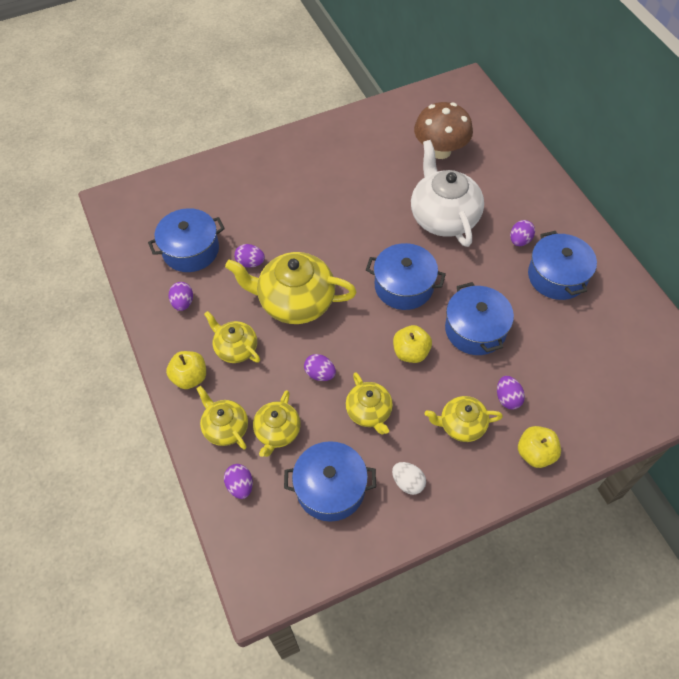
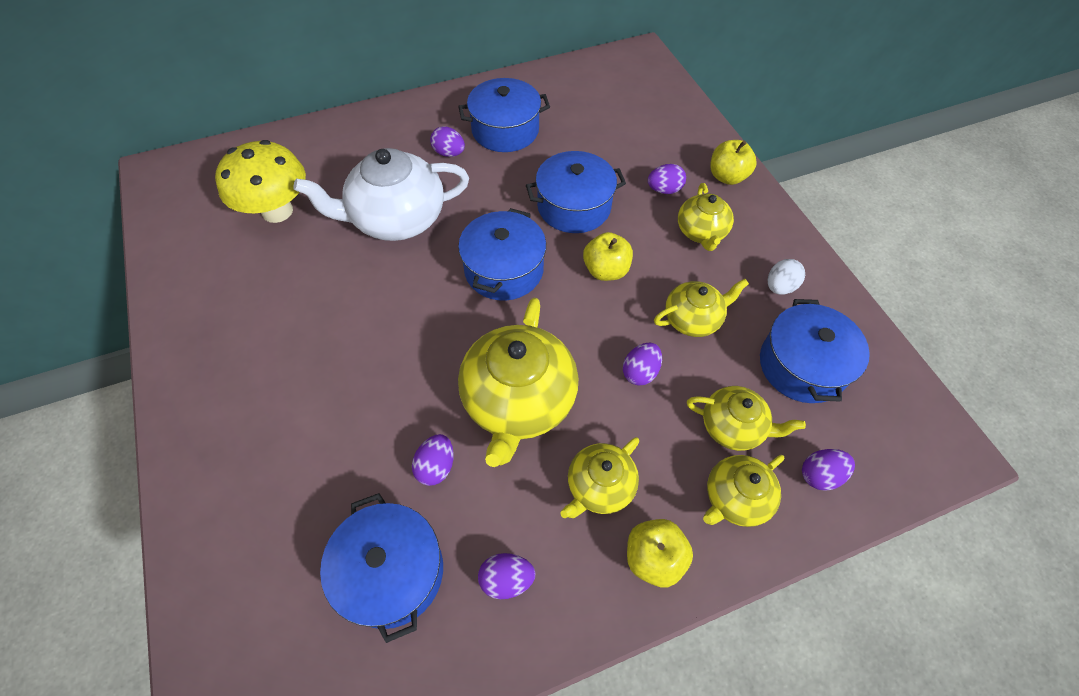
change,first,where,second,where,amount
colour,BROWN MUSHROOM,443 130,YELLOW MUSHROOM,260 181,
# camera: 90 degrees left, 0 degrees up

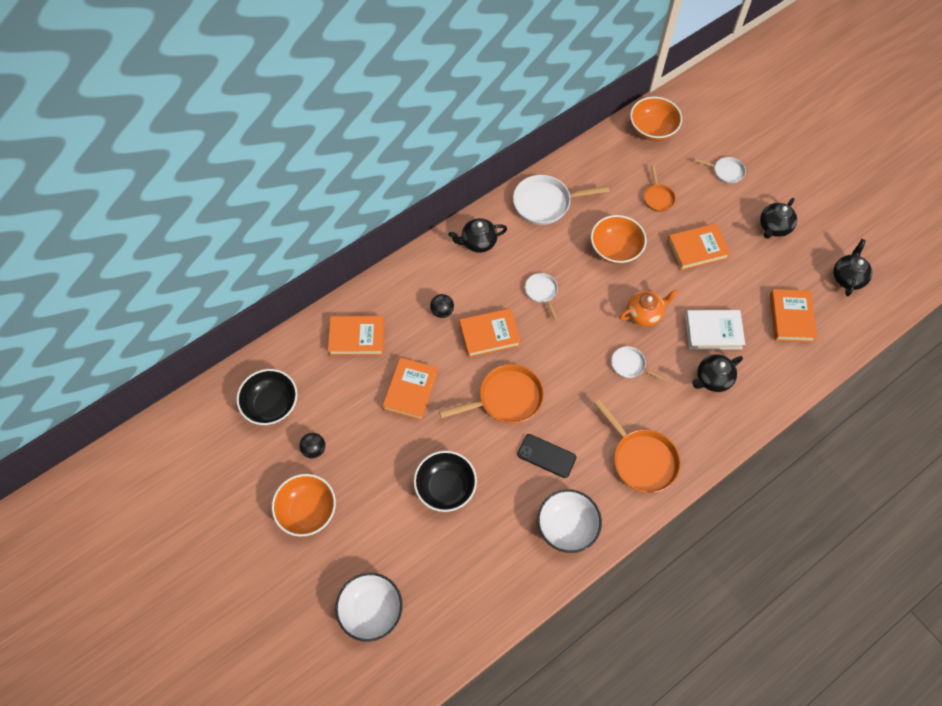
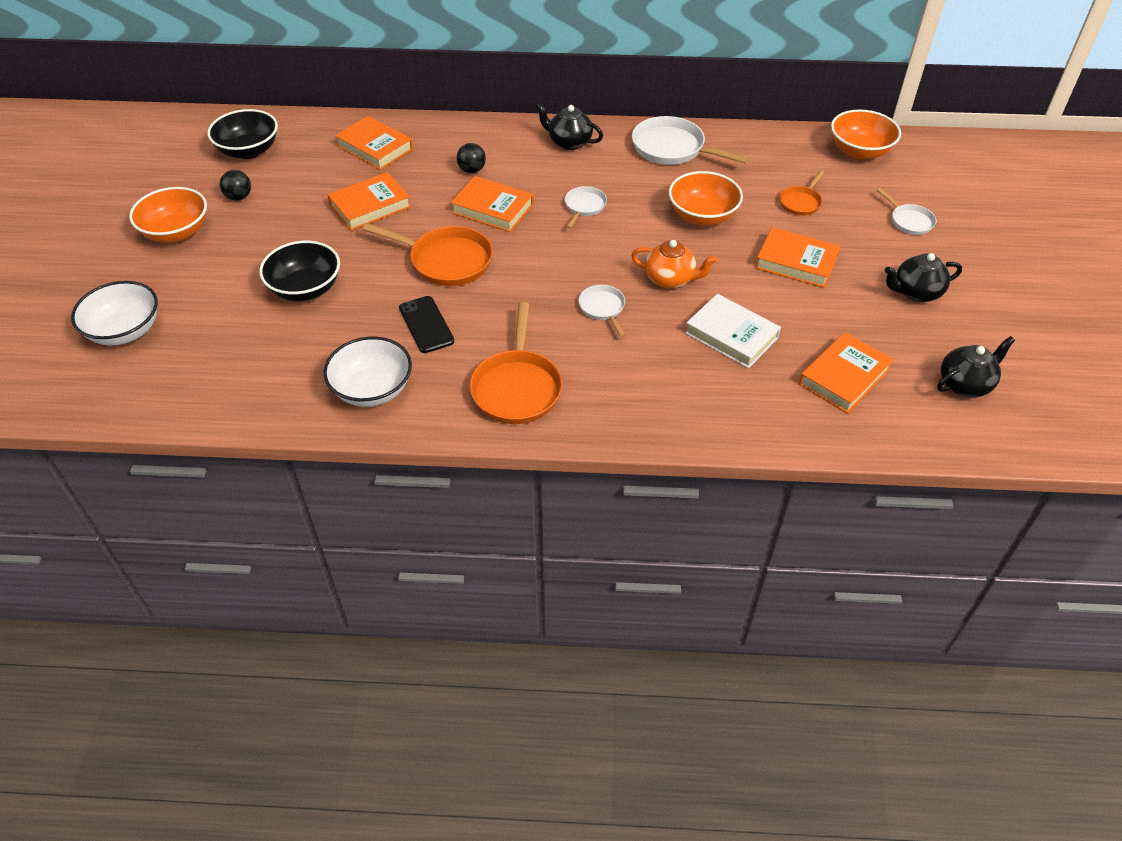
change,first,where,second,where,amount
missing,BLACK TEAPOT,717 373,,,
# camera: 40 degrees right, 15 degrees down

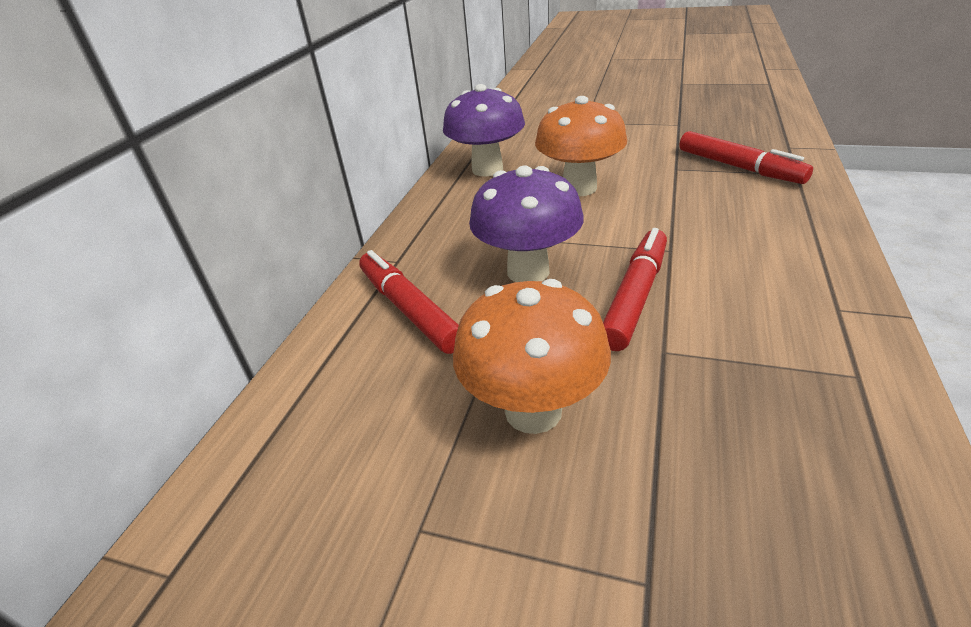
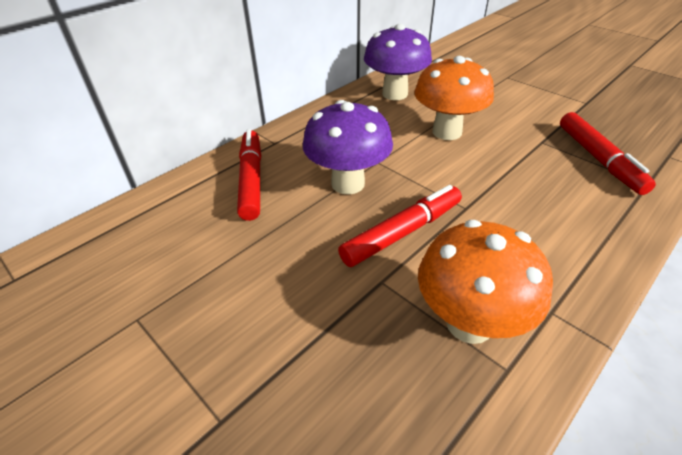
change,first,where,second,where,amount
relocated,ORANGE MUSHROOM,532 356,,485 282,
# camera: 25 degrees right, 5 degrees up

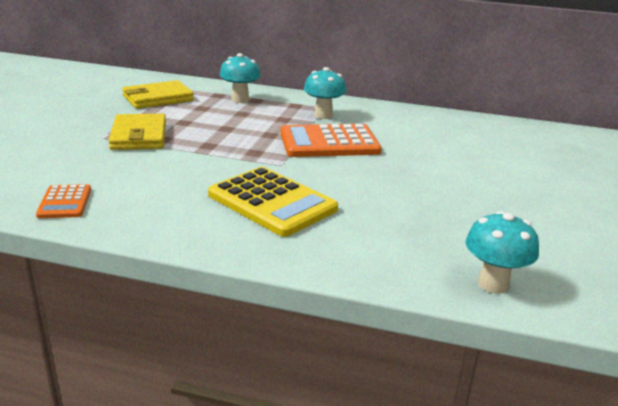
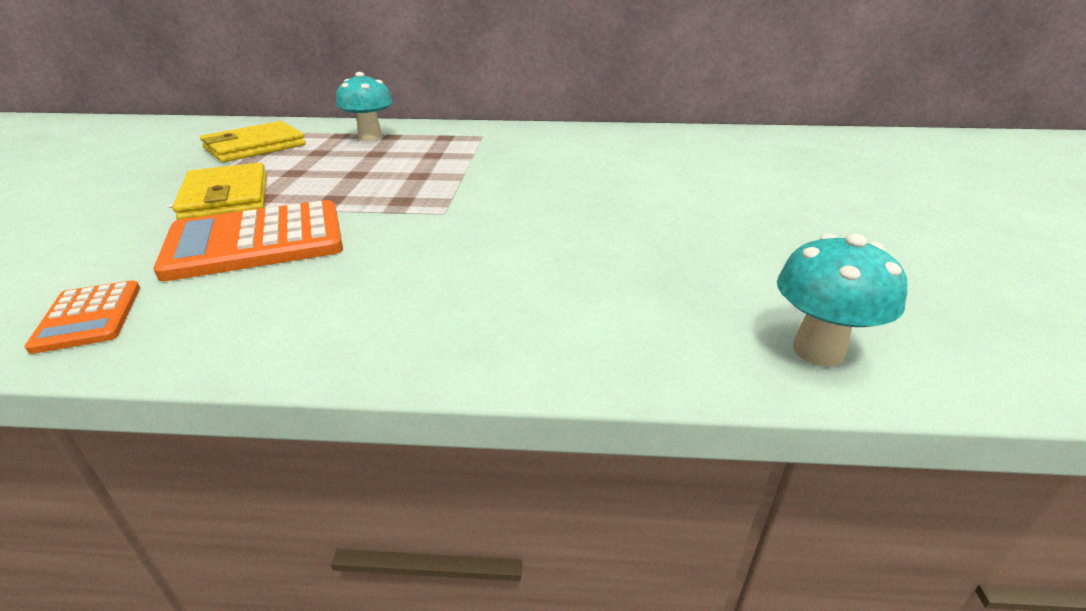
change,first,where,second,where,amount
missing,TURQUOISE MUSHROOM,325 93,,,
relocated,ORANGE CALCULATOR,331 140,,248 240,
missing,YELLOW CALCULATOR,273 202,,,
# camera: 10 degrees left, 5 degrees up

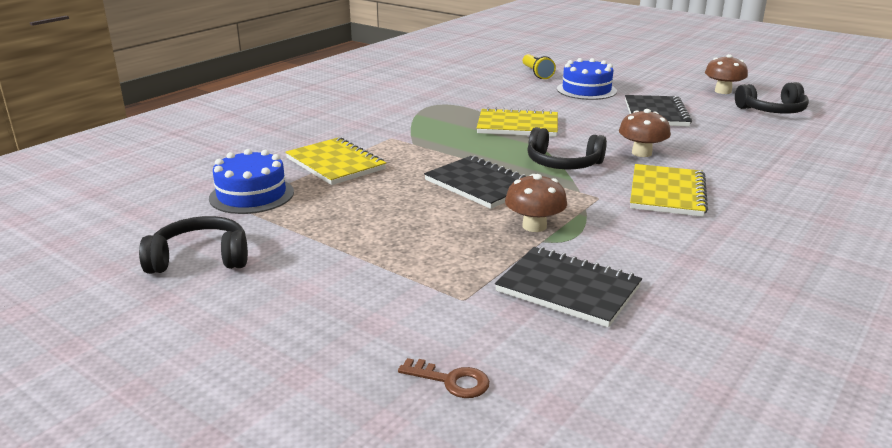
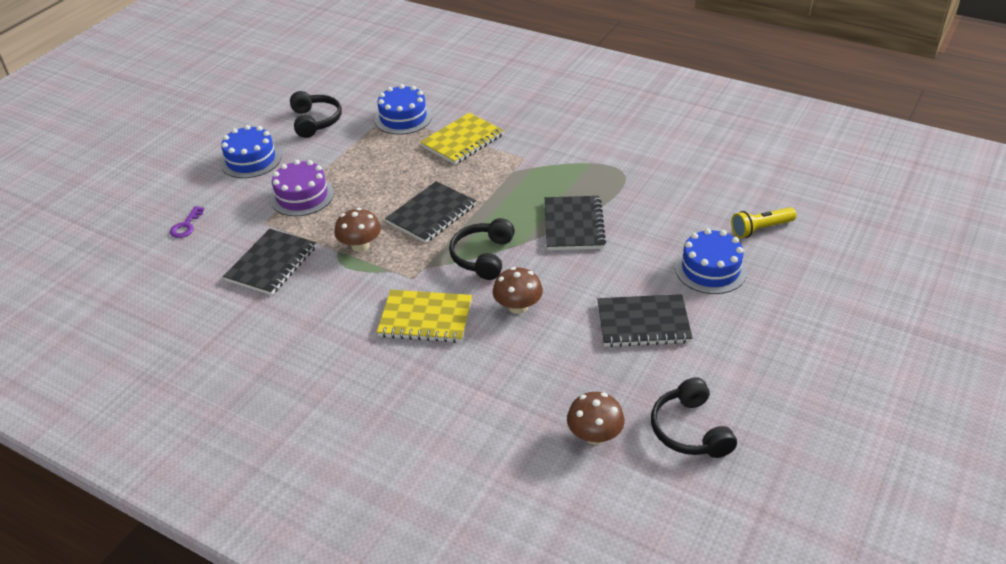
change,first,where,second,where,amount
relocated,BROWN MUSHROOM,726 74,,596 418,
colour,YELLOW NOTEBOOK,517 122,BLACK NOTEBOOK,575 223,
colour,BROWN KEY,444 378,PURPLE KEY,187 222,
appeared,,,BLUE CAKE,251 151,
appeared,,,PURPLE CAKE,302 188,
# camera: 85 degrees right, 15 degrees up

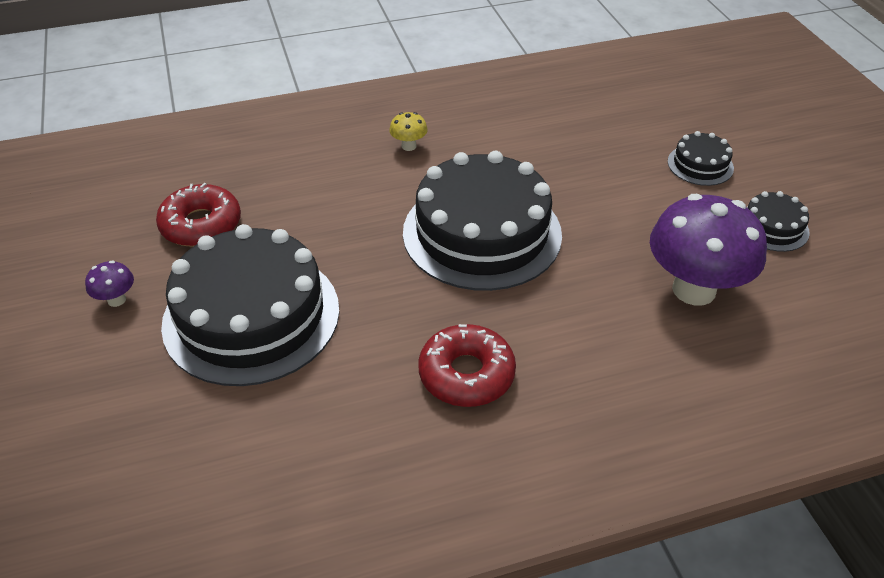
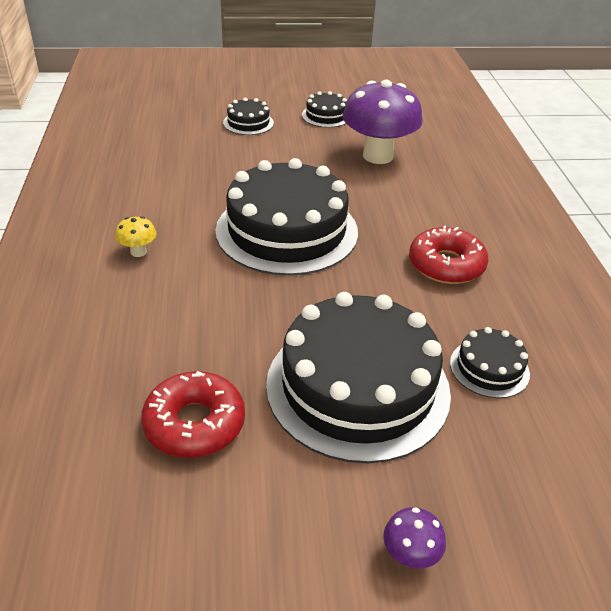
change,first,where,second,where,amount
relocated,PURPLE MUSHROOM,109 283,,415 538,
appeared,,,BLACK CAKE,490 362,
# camera: 80 degrees left, 5 degrees down

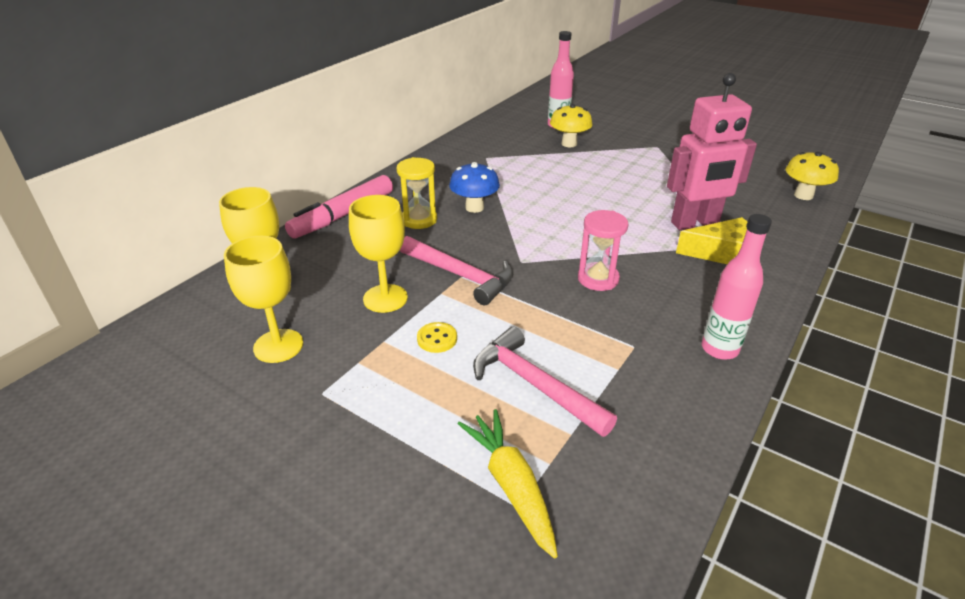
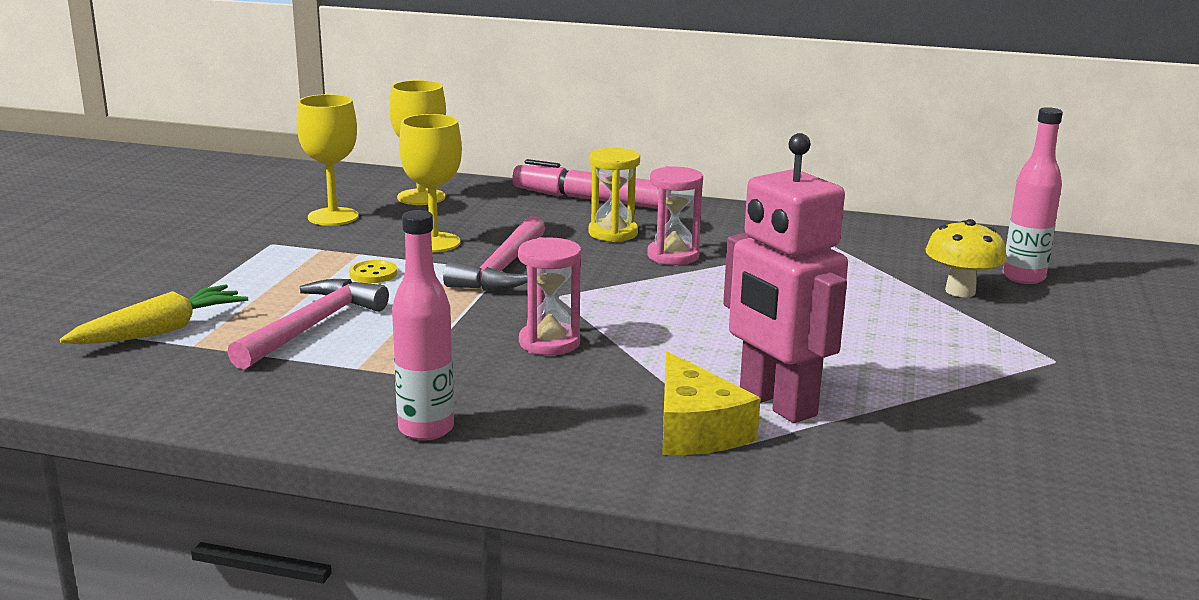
change,first,where,second,where,amount
missing,YELLOW MUSHROOM,812 176,,,
exchanged,BLUE MUSHROOM,474 187,PINK HOURGLASS,675 215,
# camera: 70 degrees right, 15 degrees down

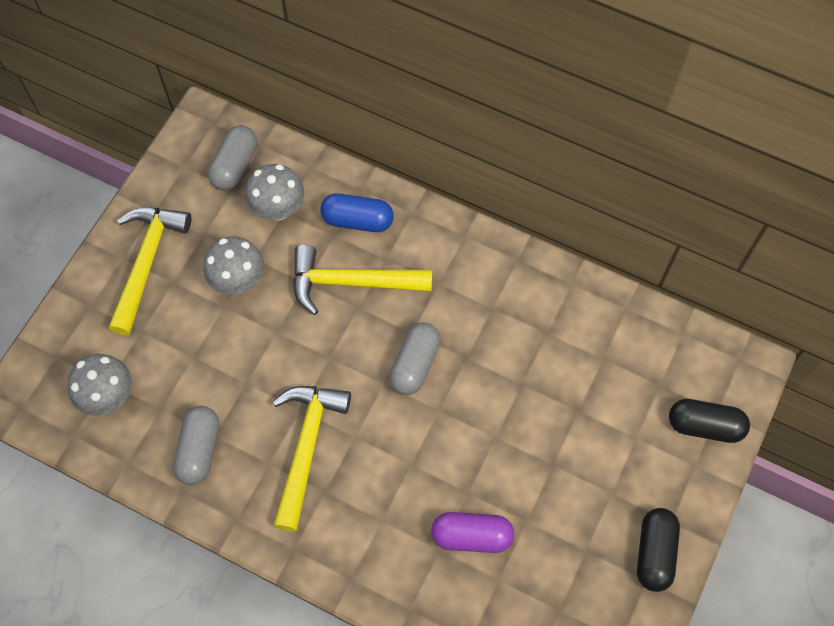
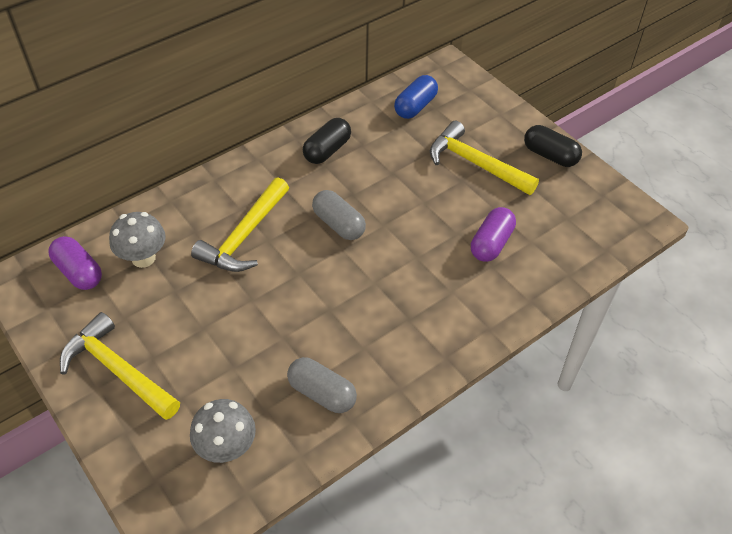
change,first,where,second,where,amount
colour,GREY CAPSULE,232 158,PURPLE CAPSULE,75 263,
relocated,BLUE CAPSULE,357 212,,416 97,
missing,GREY MUSHROOM,233 265,,,
relocated,YELLOW HAMMER,312 459,,484 158,
relocated,BLACK CAPSULE,709 421,,327 141,
# camera: 65 degrees left, 15 degrees down

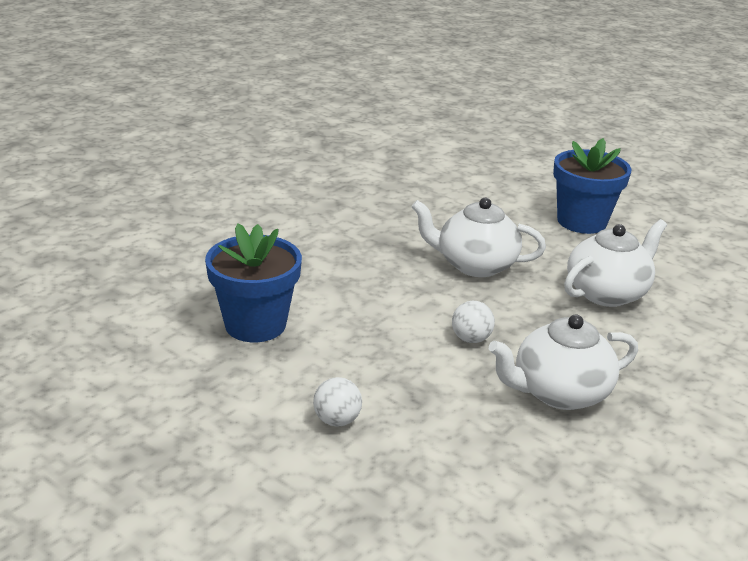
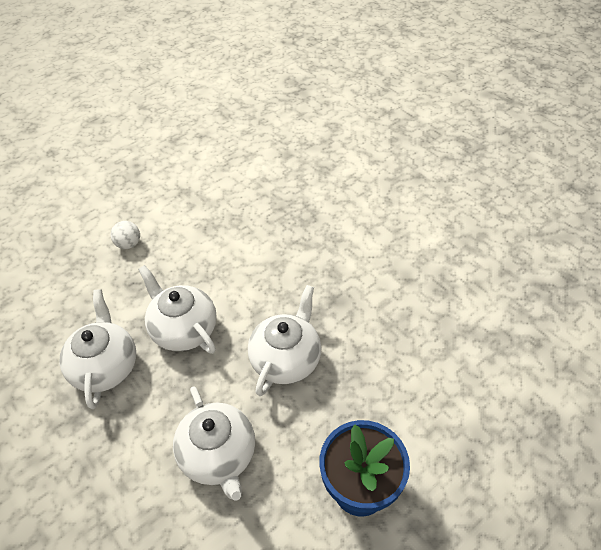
change,first,where,second,where,amount
missing,BLUE FLOWER POT,253 282,,,
exchanged,WHITE BALL,473 322,WHITE TEAPOT,177 309,
# camera: 105 degrees right, 20 degrees up

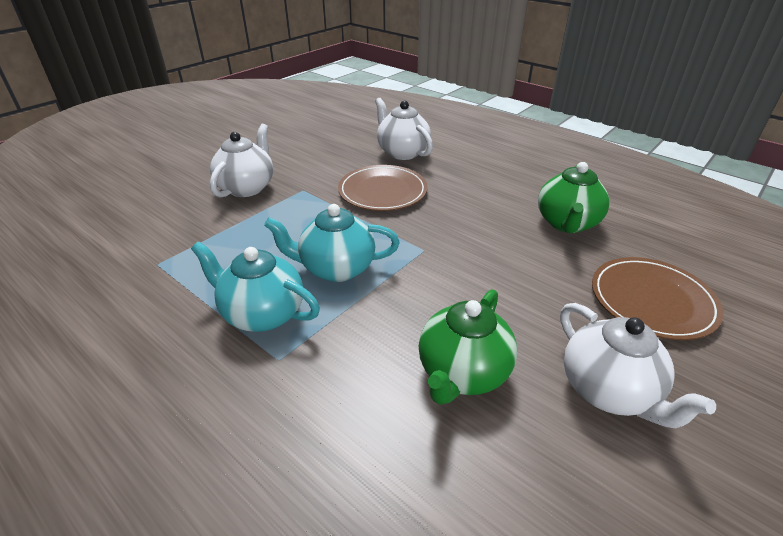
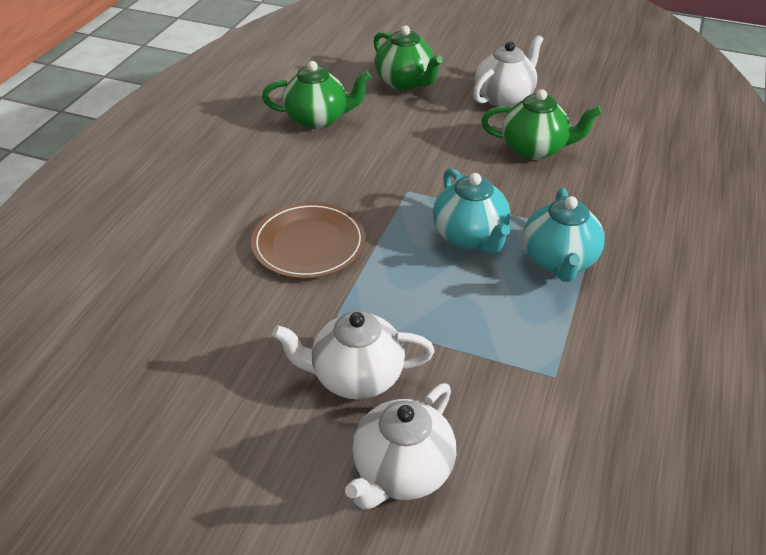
change,first,where,second,where,amount
relocated,WHITE TEAPOT,404 129,,400 446,
exchanged,BROWN PLATE,657 298,GREEN TEAPOT,408 58,
# camera: 110 degrees left, 5 degrees up

